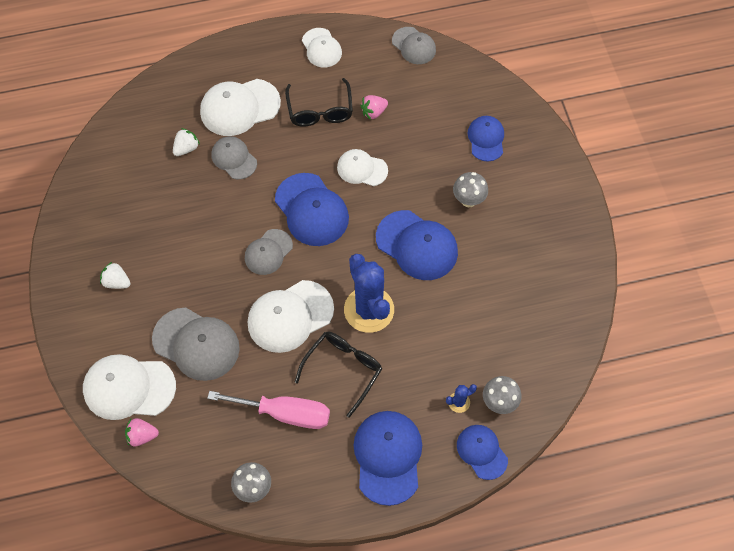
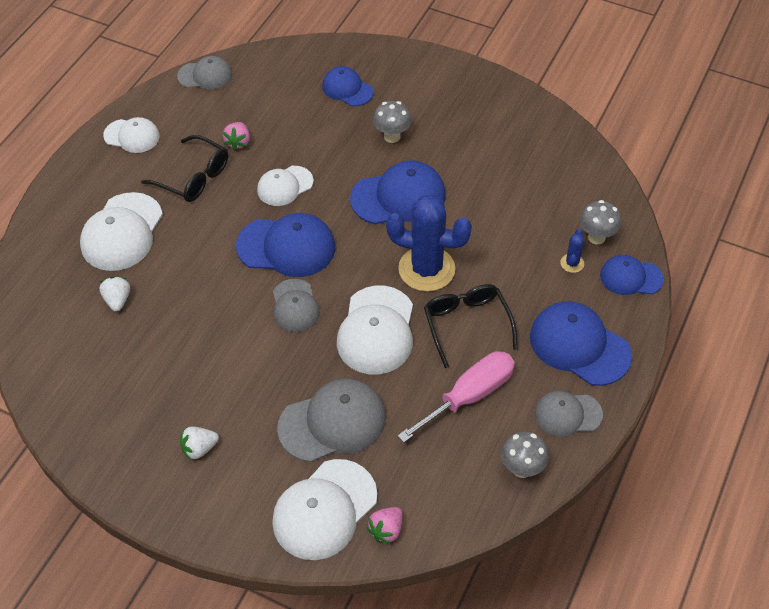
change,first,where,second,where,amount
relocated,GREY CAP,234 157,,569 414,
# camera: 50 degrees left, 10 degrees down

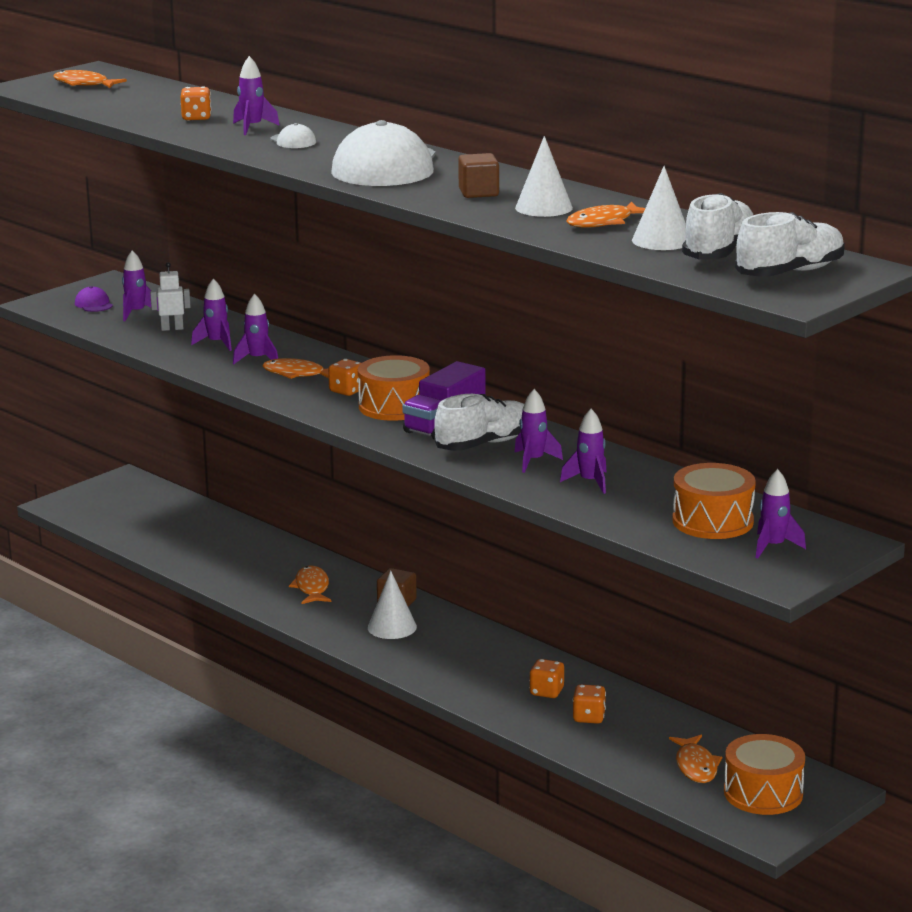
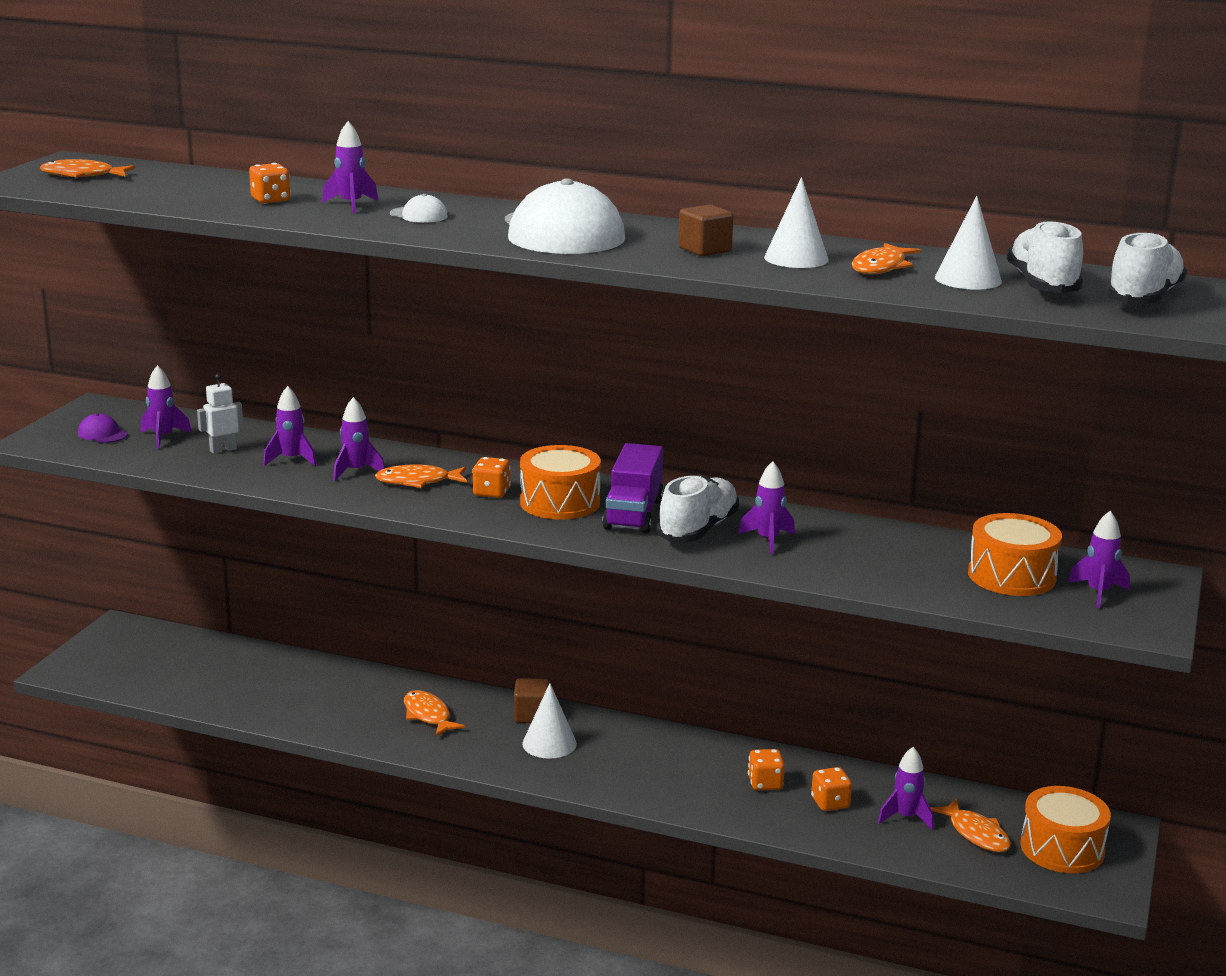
change,first,where,second,where,amount
relocated,PURPLE ROCKET,583 451,,906 788,
# camera: 25 degrees left, 0 degrees up

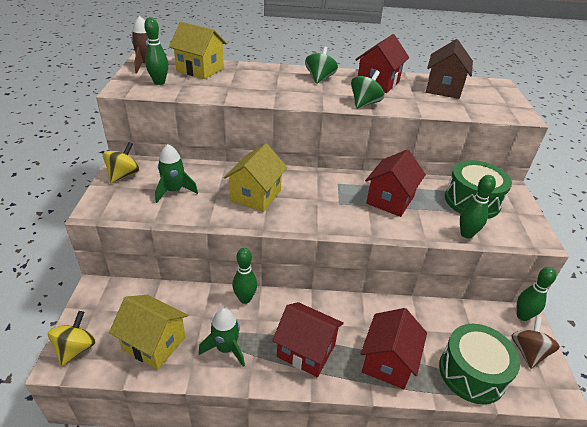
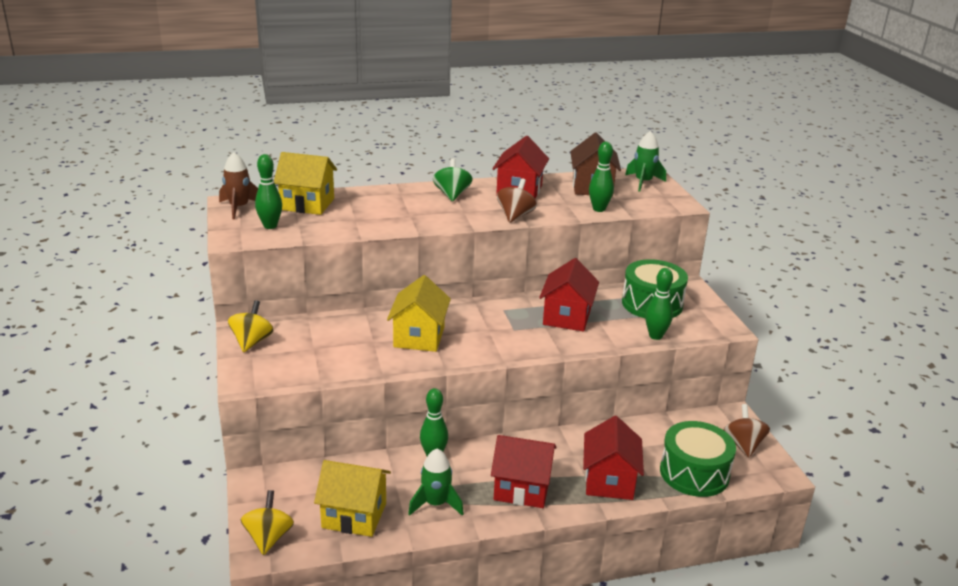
change,first,where,second,where,amount
colour,GREEN SPINNING TOP,367 89,BROWN SPINNING TOP,517 201,
relocated,GREEN ROCKET,176 173,,645 161,
relocated,GREEN BOWLING PIN,537 294,,601 177,
# camera: 15 degrees left, 10 degrees down

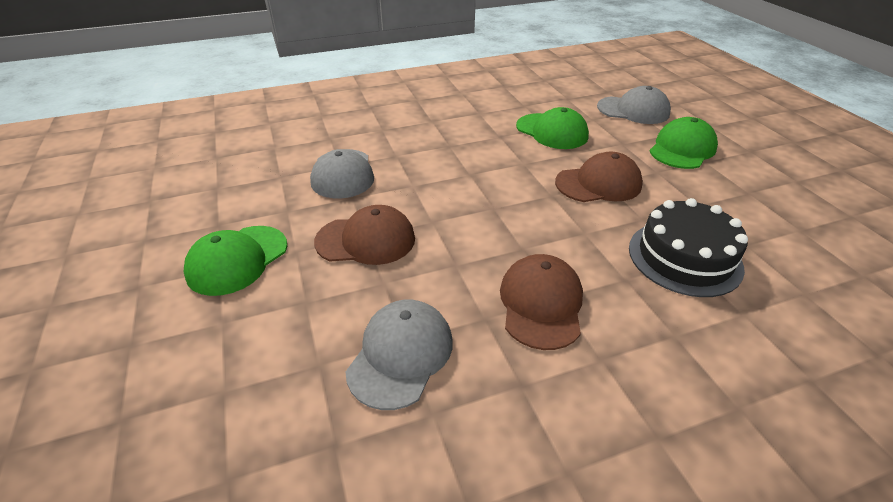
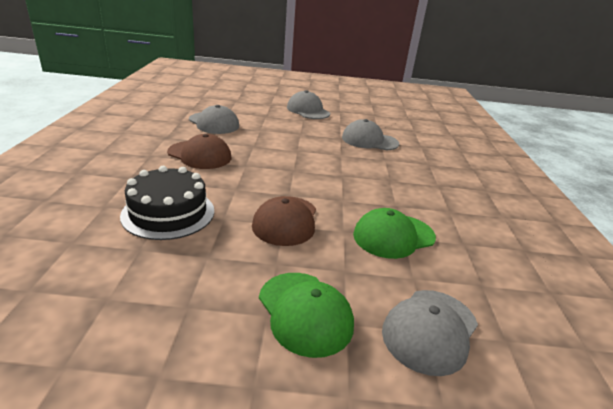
change,first,where,second,where,amount
missing,BROWN CAP,364 235,,,
colour,GREEN CAP,235 261,GREY CAP,308 104,
# camera: 110 degrees right, 10 degrees down

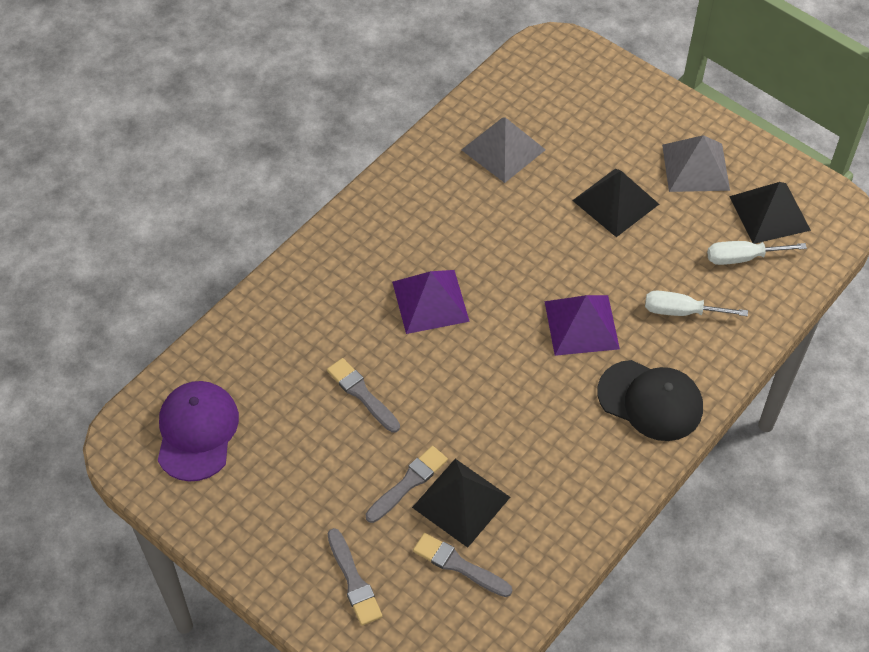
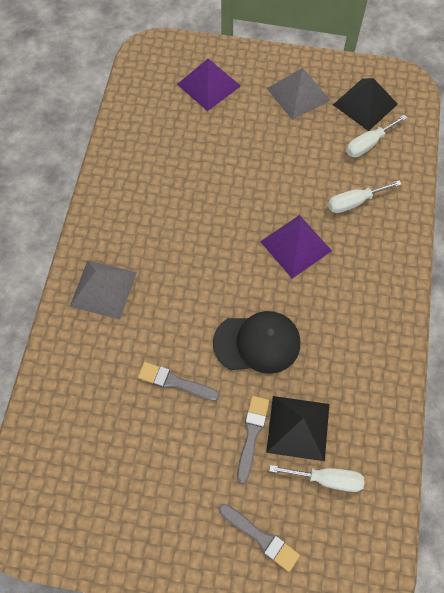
change,first,where,second,where,amount
relocated,GREY PYRAMID,503 150,,103 289,
missing,BLACK PYRAMID,615 203,,,
relocated,PURPLE PYRAMID,431 302,,209 85,
relocated,BLACK CAP,650 400,,256 342,
missing,PURPLE CAP,198 431,,,
exchanged,GREY BRUSH,462 565,WHITE SCREWDRIVER,316 478,
# camera: 30 degrees left, 10 degrees up

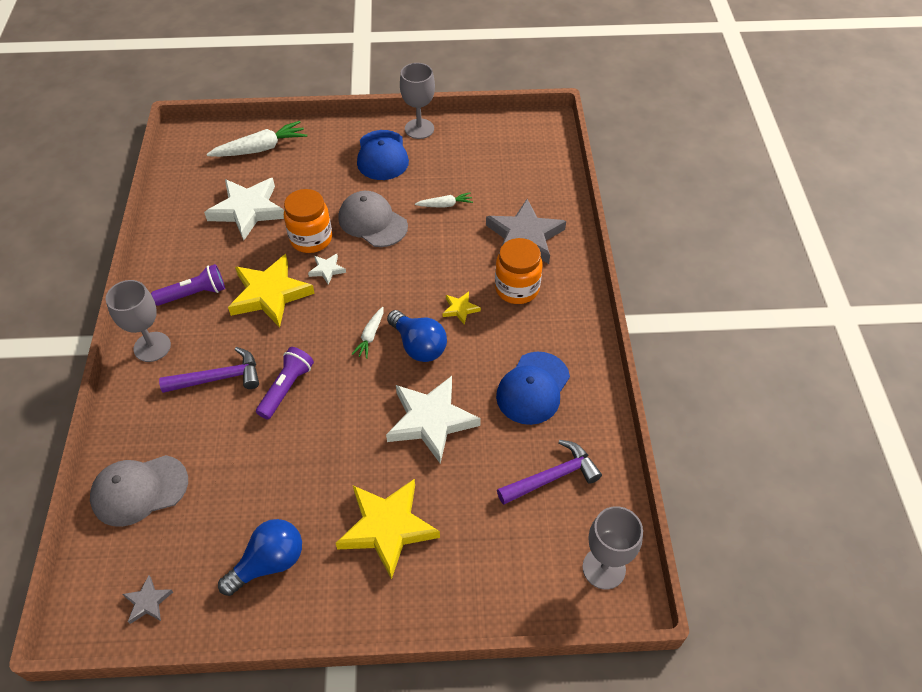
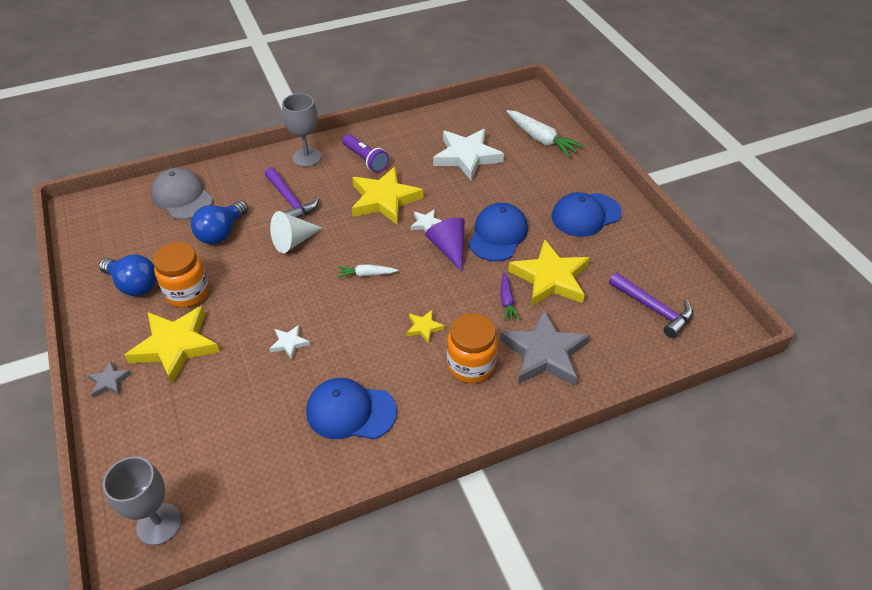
change,first,where,second,where,amount
missing,GREY GOBLET,417 101,,,
relocated,ORANGE JAR,308 221,,181 275,
colour,GREY CAP,373 219,BLUE CAP,498 232,
exchanged,WHITE CARROT,444 200,YELLOW STAR,549 273,
relocated,BLUE LIGHT BULB,417 336,,219 222,
exchanged,PURPLE FLASHLIGHT,285 383,WHITE CONE,296 232,
size,WHITE STAR,433 419,,289 342,x0.45
relocated,PURPLE HAMMER,549 472,,651 305,
relocated,GREY STAR,148 599,,109 379,
appeared,,,PURPLE CONE,445 244,
appeared,,,PURPLE CARROT,510 297,
# camera: 70 degrees right, 5 degrees down

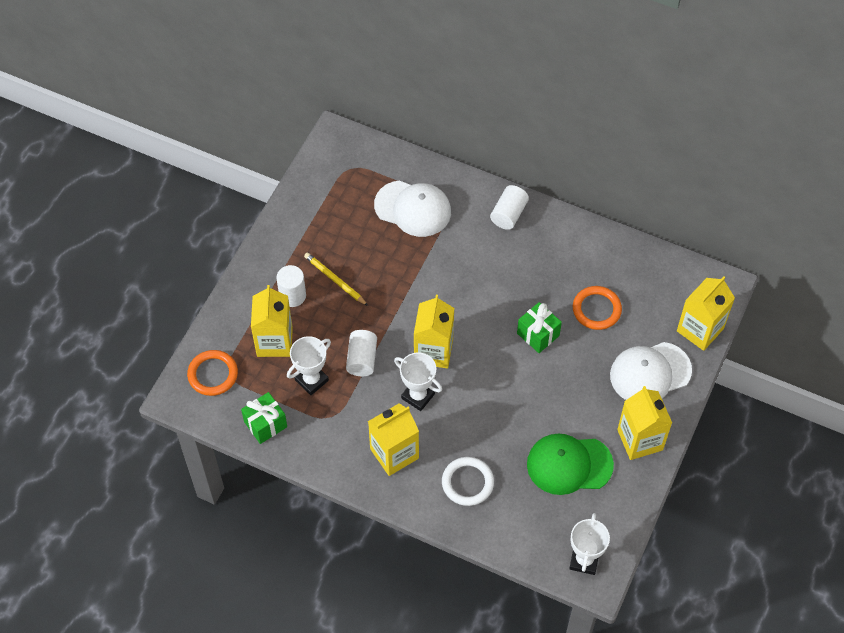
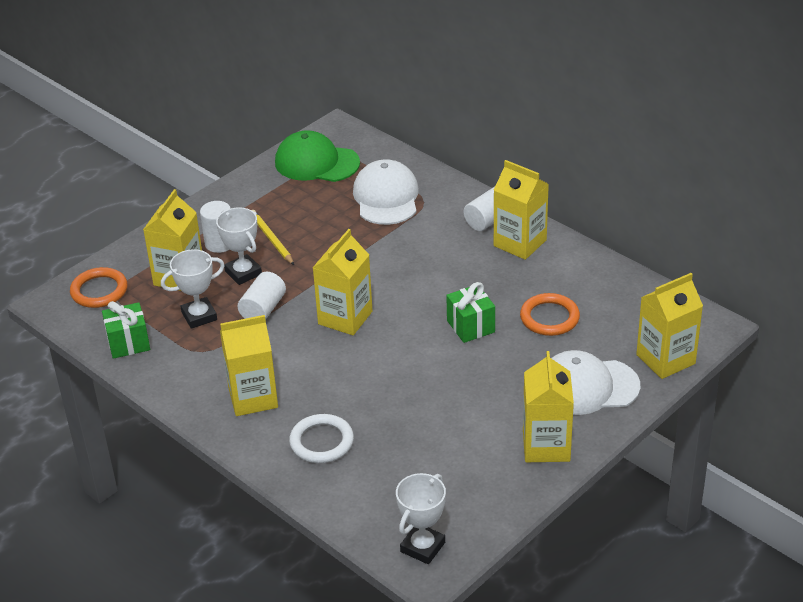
change,first,where,second,where,amount
spun,WHITE CAP,412 208,,386 192,135 degrees counterclockwise
relocated,WHITE TROPHY,418 381,,239 246,
relocated,GREEN CAP,570 464,,317 156,
appeared,,,YELLOW CARTON,521 210,
# camera: 20 degrees right, 20 degrees down

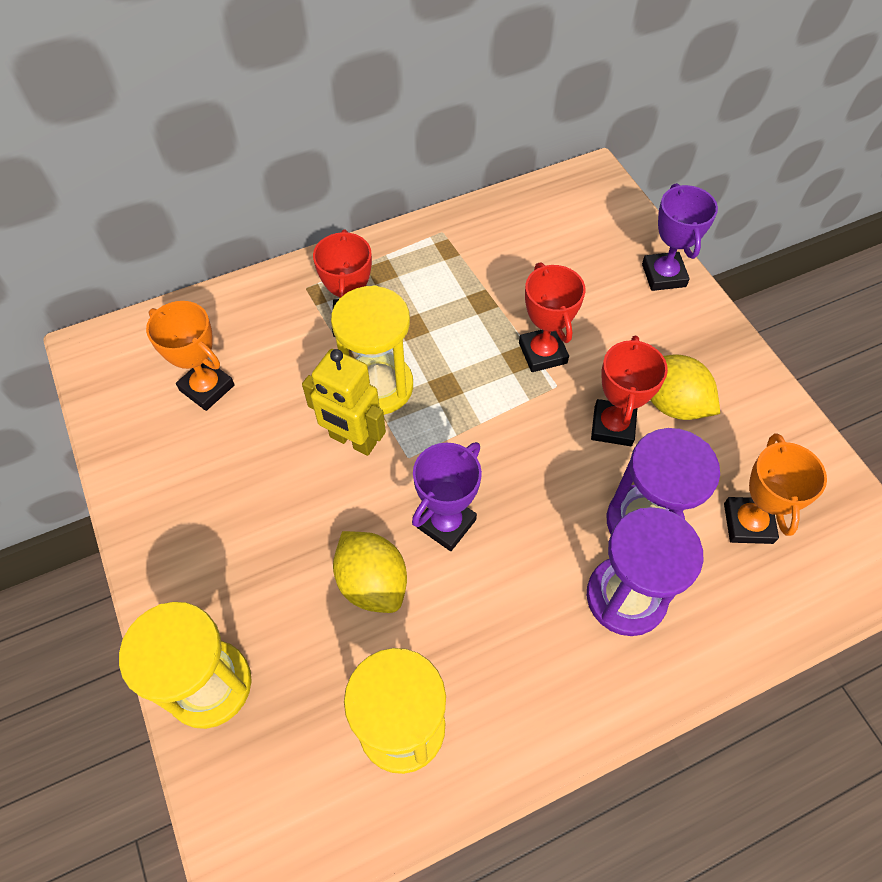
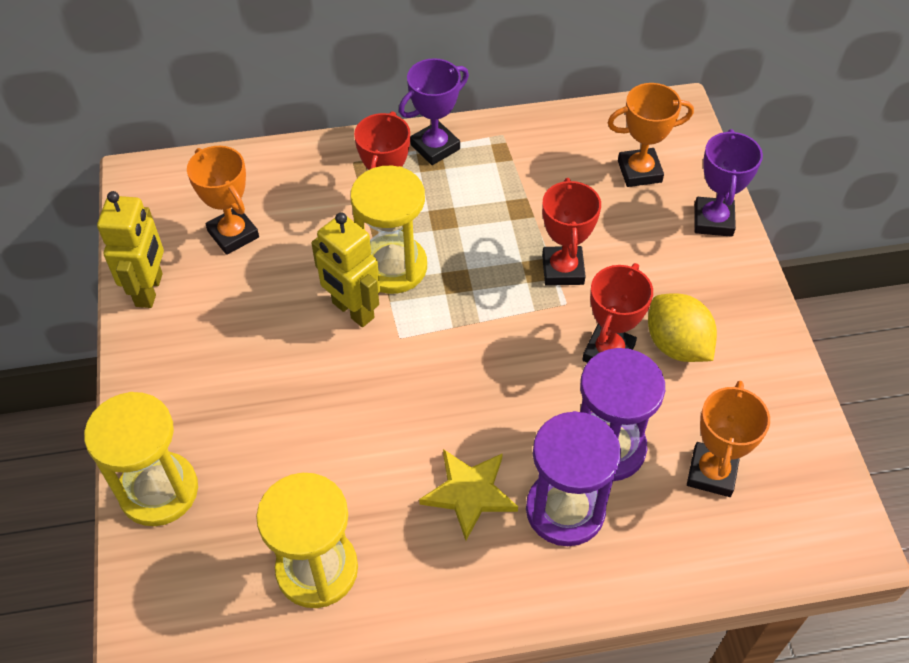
change,first,where,second,where,amount
relocated,PURPLE TROPHY,447 496,,434 111,
missing,YELLOW LEMON,370 572,,,
appeared,,,ORANGE TROPHY,651 135,
appeared,,,YELLOW ROBOT,130 249,
appeared,,,YELLOW STAR,468 494,
# camera: 15 degrees right, 5 degrees down

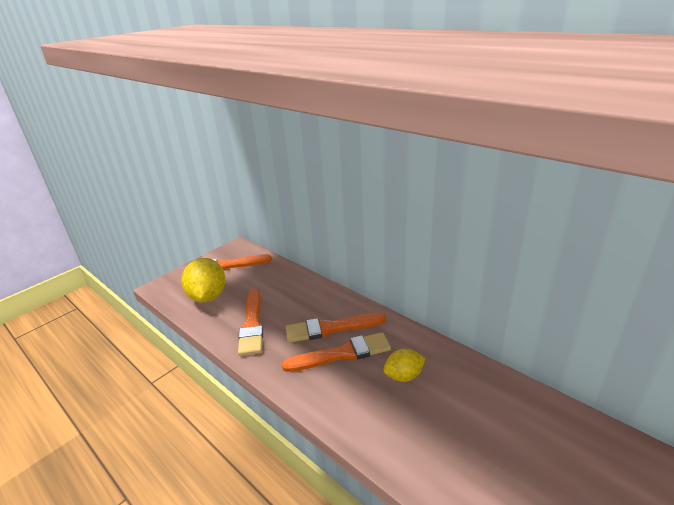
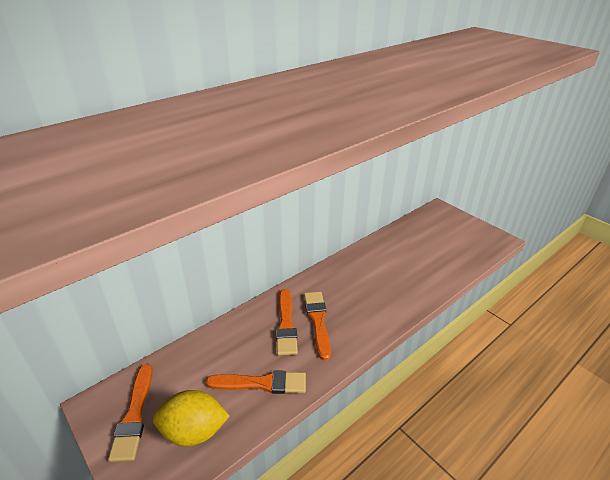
change,first,where,second,where,amount
missing,YELLOW LEMON,404 365,,,
# camera: 85 degrees left, 5 degrees up

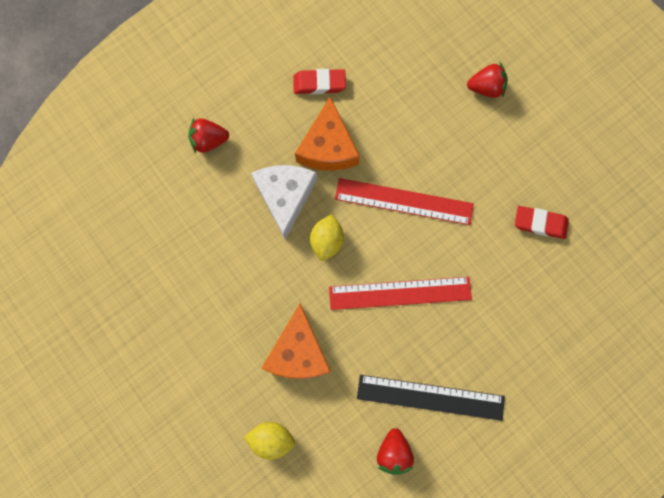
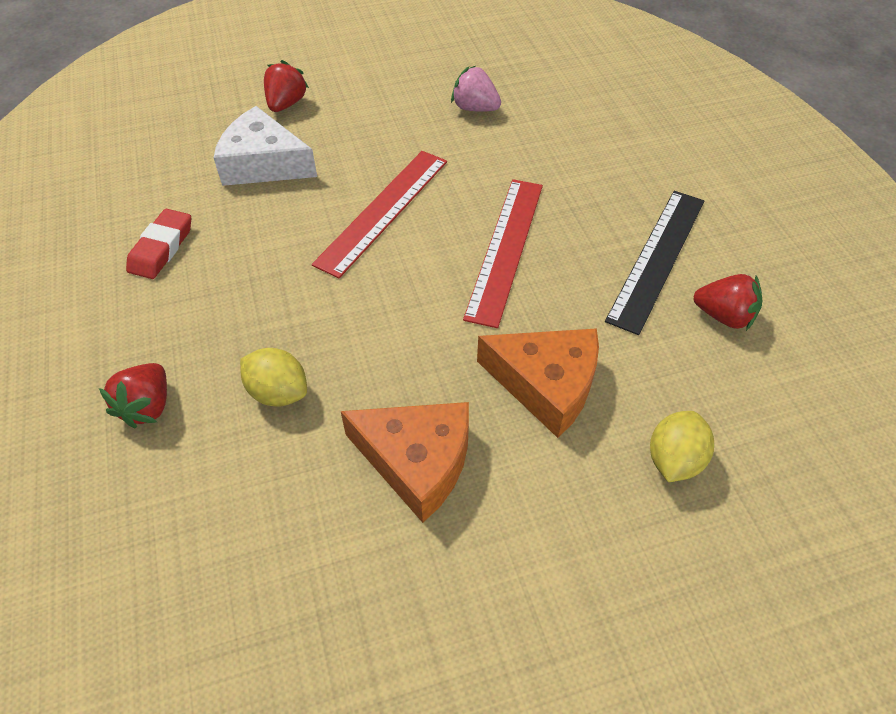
change,first,where,second,where,amount
relocated,ORANGE CHEESE,327 134,,405 462,
relocated,WHITE CHEESE,284 202,,265 146,
exchanged,RED ERASER,542 222,PINK STRAWBERRY,476 89,
relocated,YELLOW LEMON,327 237,,273 377,
# camera: 70 degrees left, 25 degrees down

